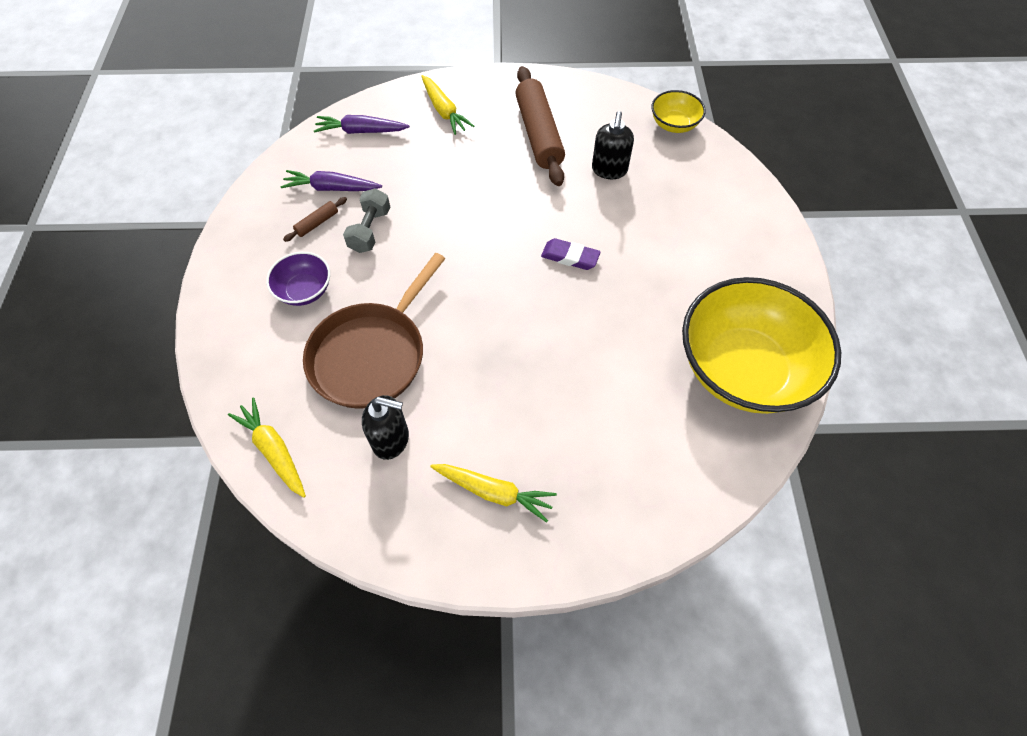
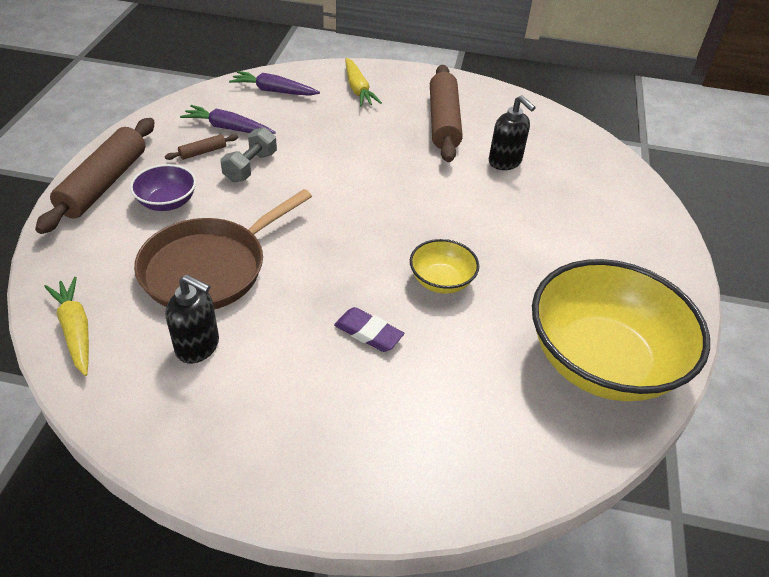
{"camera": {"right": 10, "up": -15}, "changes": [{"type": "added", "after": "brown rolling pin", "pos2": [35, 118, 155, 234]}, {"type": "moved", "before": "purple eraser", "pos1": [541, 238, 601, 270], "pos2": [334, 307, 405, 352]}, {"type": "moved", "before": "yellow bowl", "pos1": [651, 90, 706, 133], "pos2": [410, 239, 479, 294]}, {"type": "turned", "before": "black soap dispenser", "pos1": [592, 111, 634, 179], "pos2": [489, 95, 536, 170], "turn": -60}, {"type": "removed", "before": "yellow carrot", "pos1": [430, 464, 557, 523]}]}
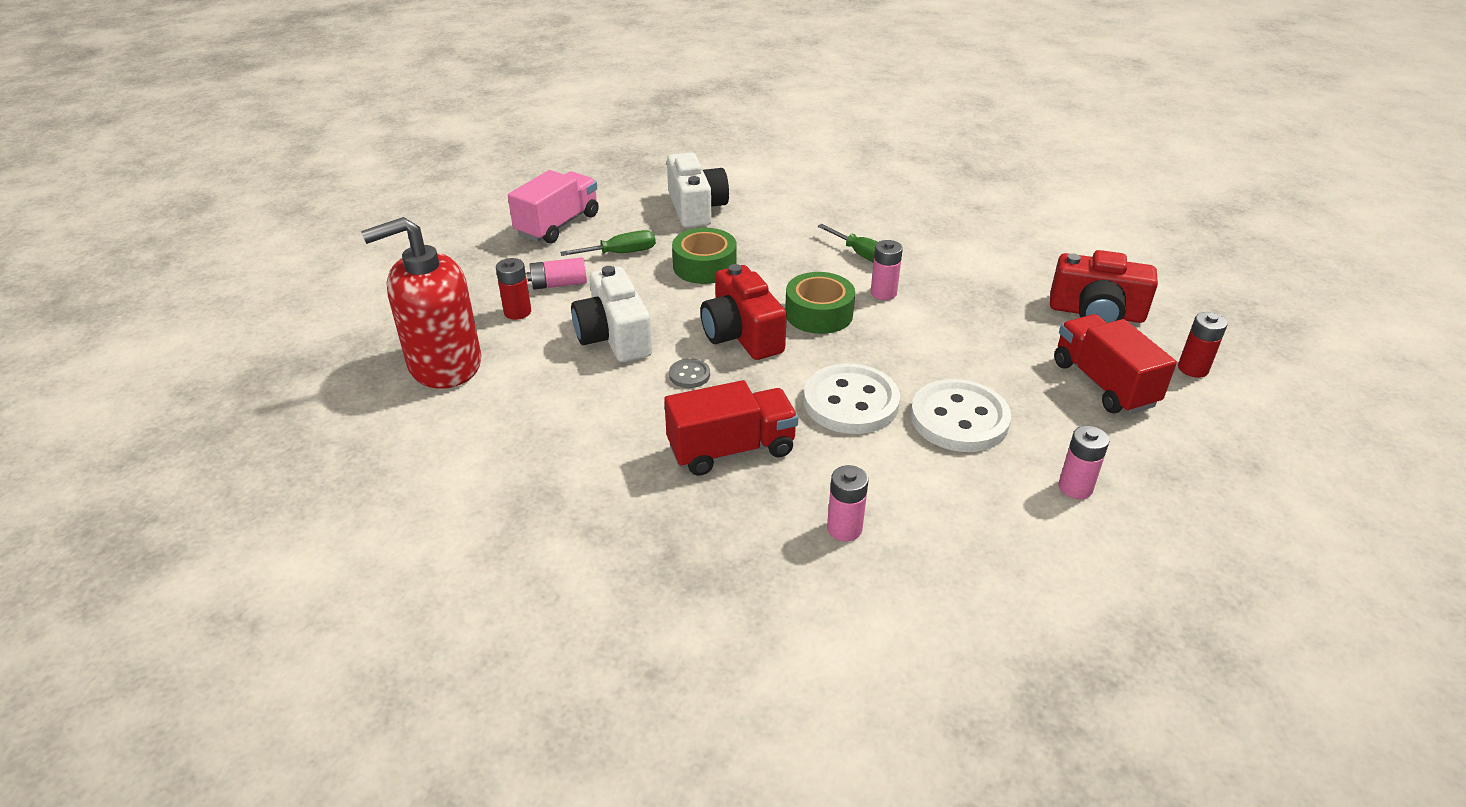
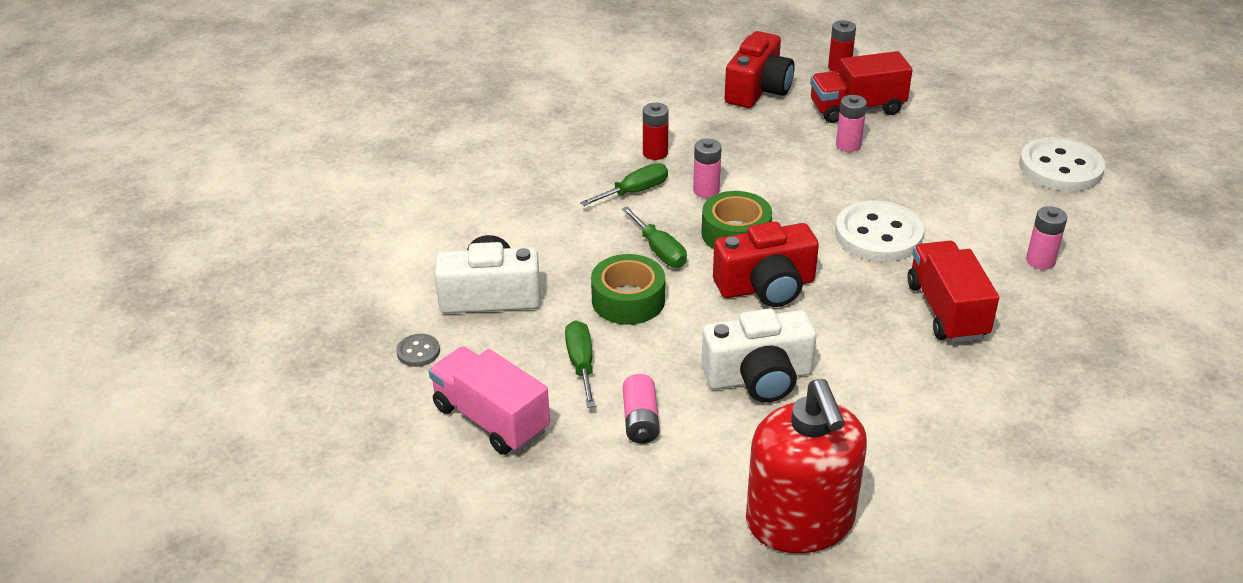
{"camera": {"right": -80, "up": 0}, "changes": [{"type": "moved", "before": "grey button", "pos1": [669, 359, 710, 388], "pos2": [396, 334, 440, 367]}, {"type": "added", "after": "green screwdriver", "pos2": [622, 206, 687, 268]}, {"type": "moved", "before": "red battery", "pos1": [496, 258, 531, 320], "pos2": [643, 103, 669, 160]}, {"type": "moved", "before": "pink battery", "pos1": [1058, 426, 1110, 499], "pos2": [836, 95, 867, 152]}, {"type": "moved", "before": "white button", "pos1": [911, 379, 1011, 452], "pos2": [1019, 137, 1105, 191]}]}
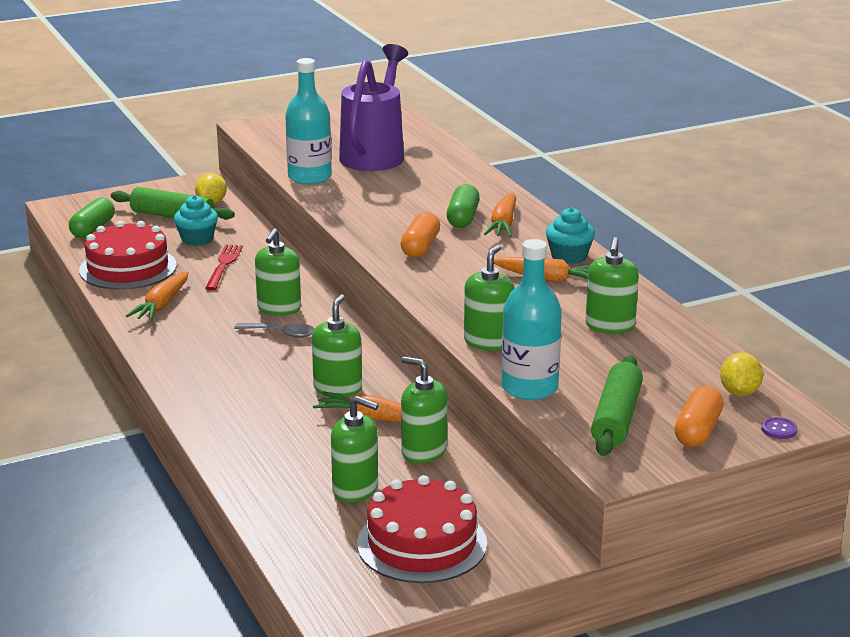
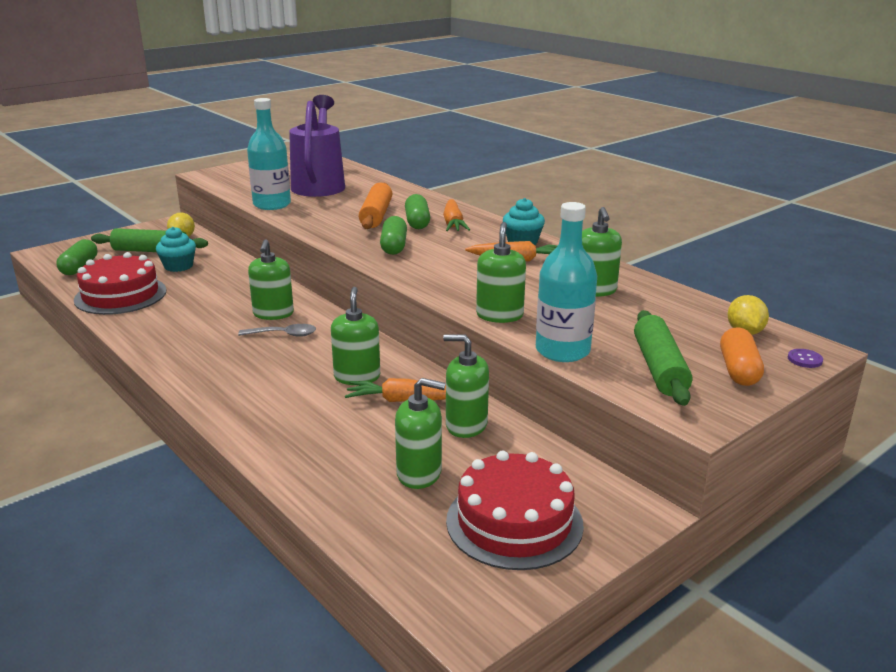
{"camera": {"right": -15, "up": 0}, "changes": [{"type": "added", "after": "orange rolling pin", "pos2": [359, 183, 392, 229]}, {"type": "recoloured", "before": "orange capsule", "after": "green capsule", "pos1": [400, 212, 440, 258], "pos2": [380, 216, 407, 255]}, {"type": "removed", "before": "orange carrot", "pos1": [126, 271, 189, 321]}, {"type": "removed", "before": "red fork", "pos1": [205, 244, 243, 290]}]}
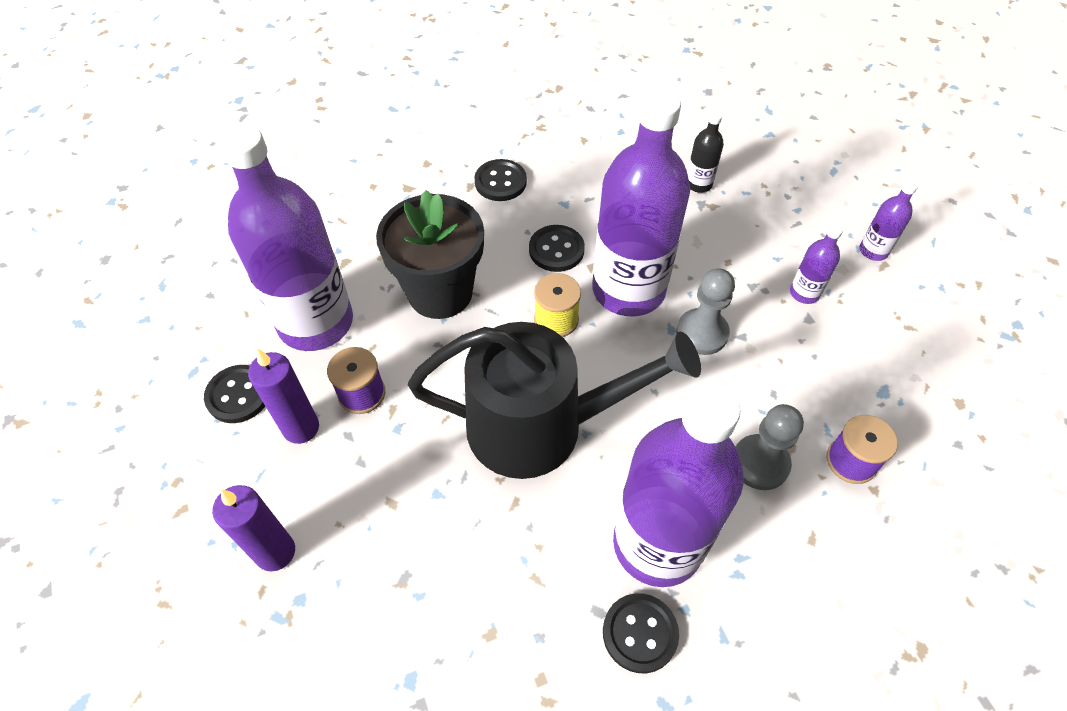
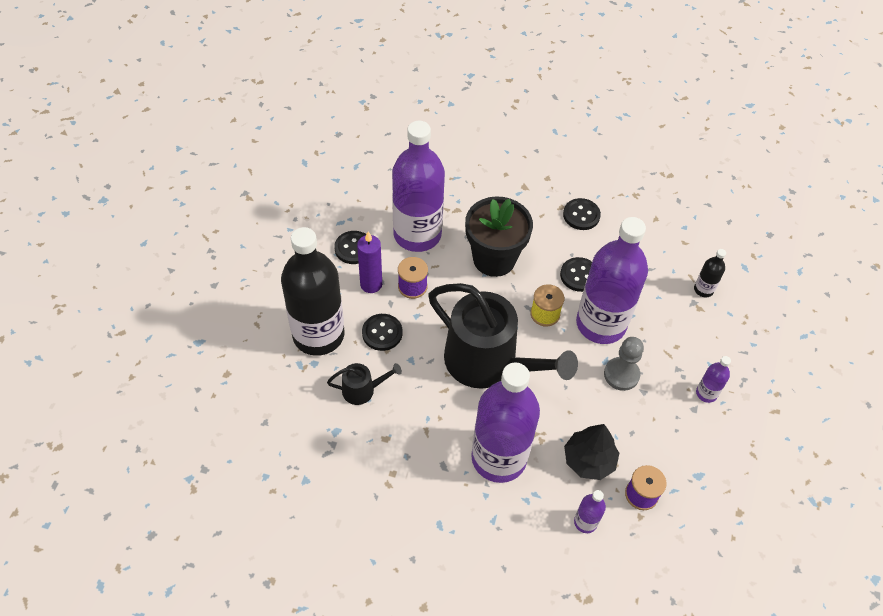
{"camera": {"right": 35, "up": 0}, "changes": [{"type": "replaced", "before": "purple candle", "after": "black bottle", "pos1": [212, 485, 295, 572], "pos2": [281, 227, 344, 356]}, {"type": "added", "after": "black watering can", "pos2": [327, 363, 402, 405]}, {"type": "moved", "before": "black button", "pos1": [603, 593, 679, 673], "pos2": [362, 314, 403, 351]}, {"type": "replaced", "before": "grey pawn", "after": "black tree", "pos1": [736, 404, 804, 490], "pos2": [564, 424, 620, 480]}, {"type": "moved", "before": "purple bottle", "pos1": [859, 180, 918, 261], "pos2": [574, 490, 606, 533]}]}
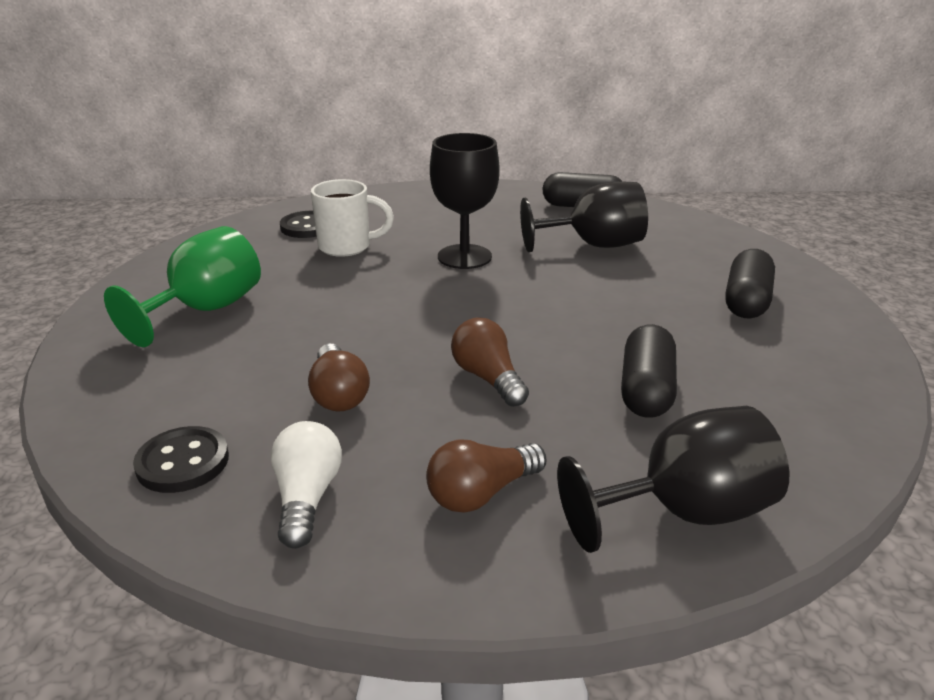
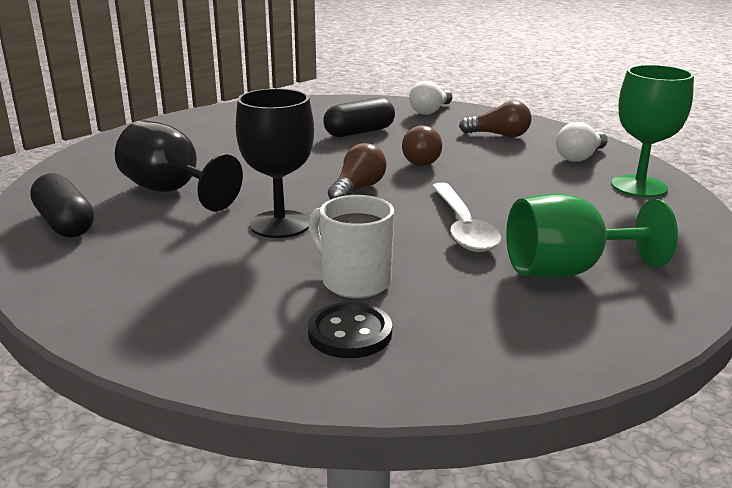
{"camera": {"right": -135, "up": -5}, "changes": [{"type": "moved", "before": "brown light bulb", "pos1": [308, 344, 370, 411], "pos2": [328, 143, 387, 200]}, {"type": "replaced", "before": "black goblet", "after": "white light bulb", "pos1": [557, 406, 789, 553], "pos2": [409, 81, 452, 115]}, {"type": "added", "after": "white spoon", "pos2": [432, 183, 501, 252]}, {"type": "replaced", "before": "black button", "after": "green goblet", "pos1": [133, 426, 229, 493], "pos2": [611, 65, 694, 198]}, {"type": "removed", "before": "black capsule", "pos1": [725, 249, 775, 318]}]}
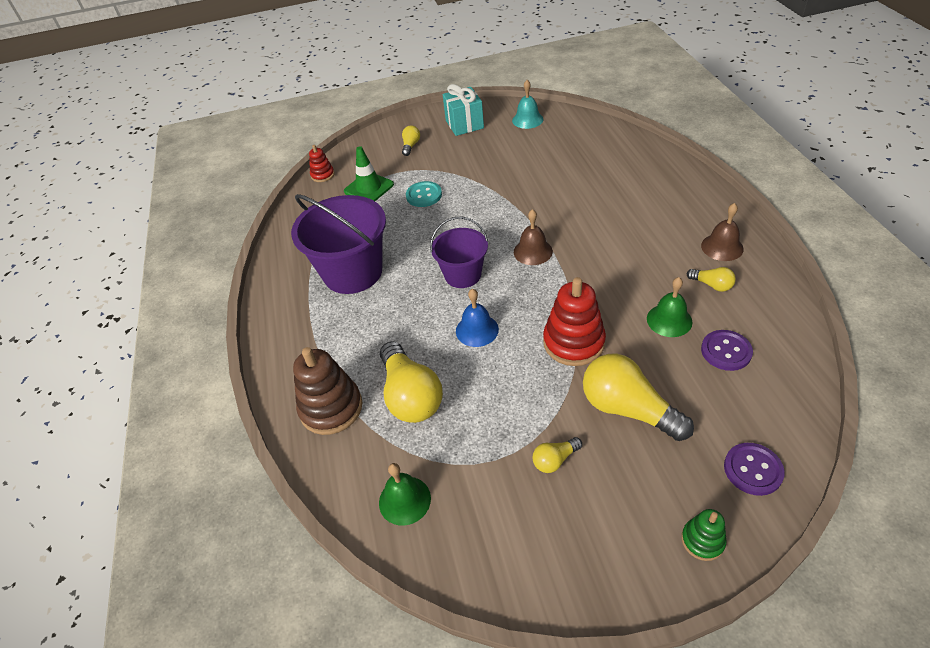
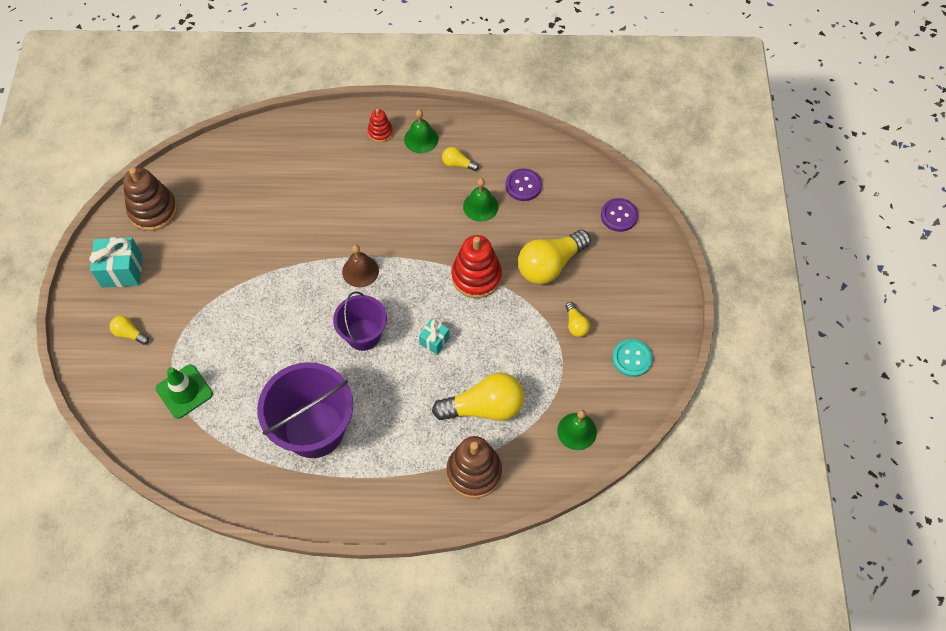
{"camera": {"right": -80, "up": 15}, "changes": [{"type": "replaced", "before": "turquoise bell", "after": "brown stacking toy", "pos1": [512, 80, 543, 129], "pos2": [123, 168, 178, 231]}, {"type": "moved", "before": "red stacking toy", "pos1": [309, 145, 335, 182], "pos2": [368, 109, 393, 142]}, {"type": "recoloured", "before": "brown bell", "after": "green bell", "pos1": [701, 203, 744, 261], "pos2": [404, 109, 438, 153]}, {"type": "replaced", "before": "blue bell", "after": "turquoise gift", "pos1": [456, 289, 499, 347], "pos2": [419, 319, 450, 355]}, {"type": "turned", "before": "yellow light bulb", "pos1": [687, 267, 736, 292], "pos2": [442, 147, 479, 171], "turn": -120}, {"type": "moved", "before": "turquoise button", "pos1": [406, 181, 442, 207], "pos2": [612, 339, 653, 377]}, {"type": "removed", "before": "green stacking toy", "pos1": [681, 509, 726, 561]}]}
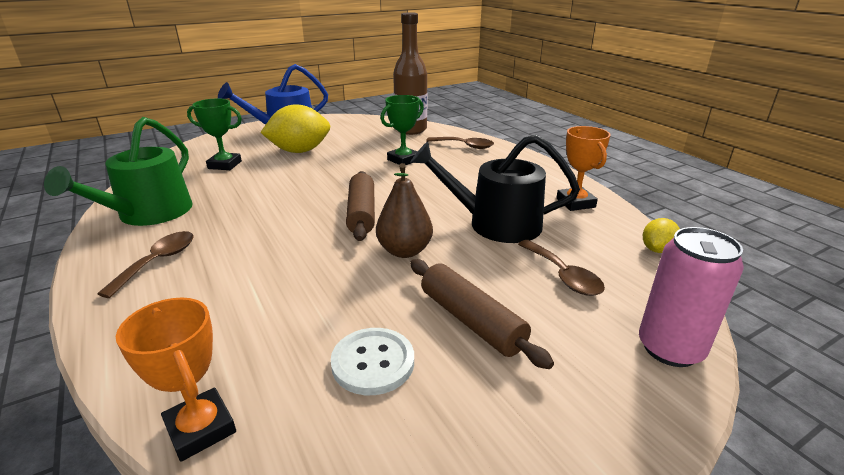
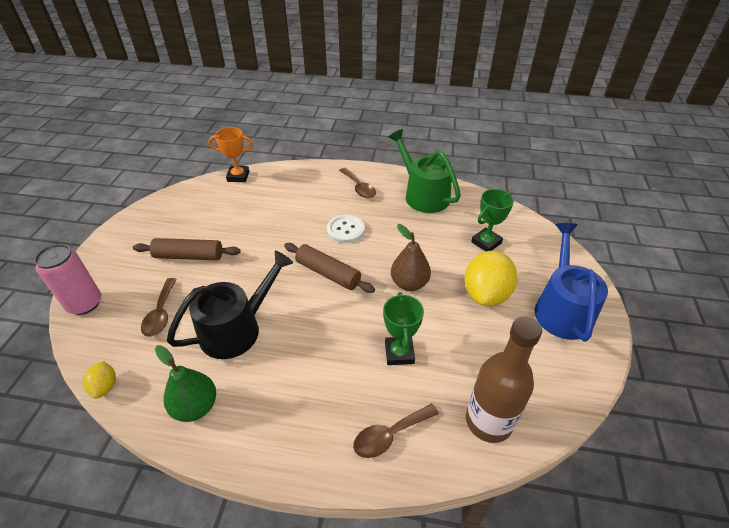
{"camera": {"right": 130, "up": 15}, "changes": [{"type": "turned", "before": "brown spoon", "pos1": [518, 240, 605, 296], "pos2": [141, 278, 177, 337], "turn": -105}, {"type": "replaced", "before": "orange trophy", "after": "green pear", "pos1": [556, 126, 611, 211], "pos2": [155, 345, 216, 422]}, {"type": "moved", "before": "white button", "pos1": [331, 328, 414, 395], "pos2": [327, 215, 365, 243]}, {"type": "moved", "before": "brown pear", "pos1": [376, 163, 433, 258], "pos2": [391, 224, 431, 291]}]}
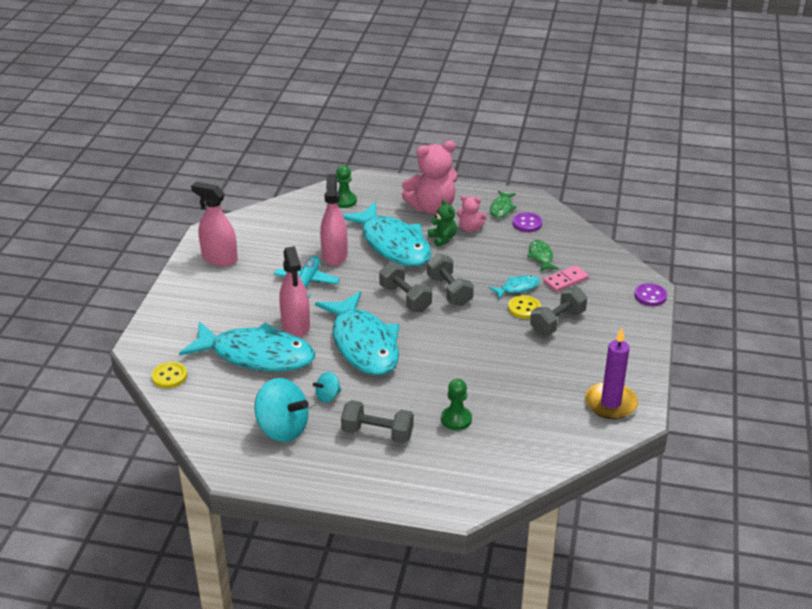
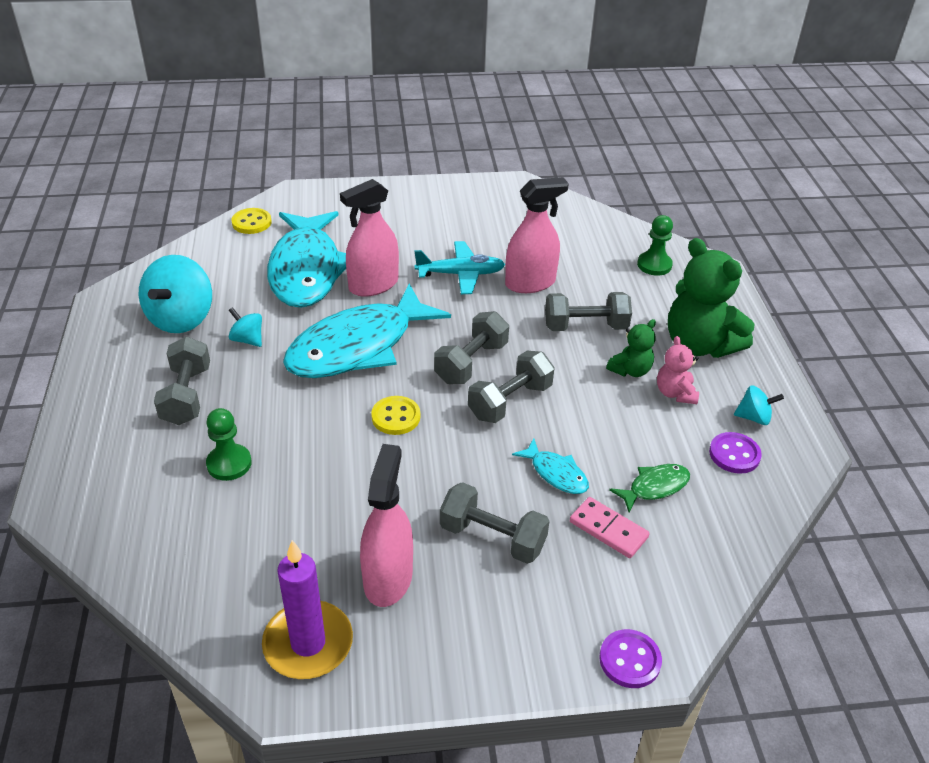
{"camera": {"right": 70, "up": 5}, "changes": [{"type": "moved", "before": "pink spray bottle", "pos1": [191, 182, 238, 267], "pos2": [360, 444, 413, 607]}, {"type": "moved", "before": "yellow button", "pos1": [508, 295, 541, 319], "pos2": [371, 396, 420, 435]}, {"type": "replaced", "before": "turquoise fish", "after": "grey dumbbell", "pos1": [343, 202, 431, 267], "pos2": [545, 292, 632, 331]}, {"type": "recoloured", "before": "pink teddy bear", "after": "green teddy bear", "pos1": [402, 141, 457, 214], "pos2": [668, 238, 755, 358]}, {"type": "replaced", "before": "green fish", "after": "turquoise spinning top", "pos1": [490, 191, 517, 218], "pos2": [734, 385, 784, 425]}]}
